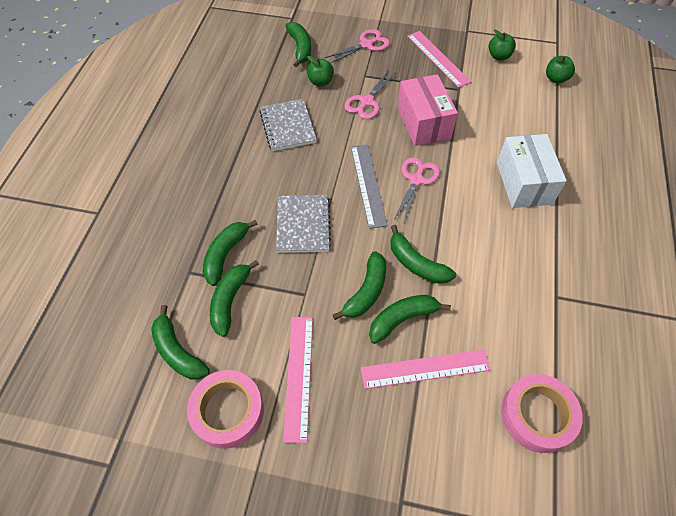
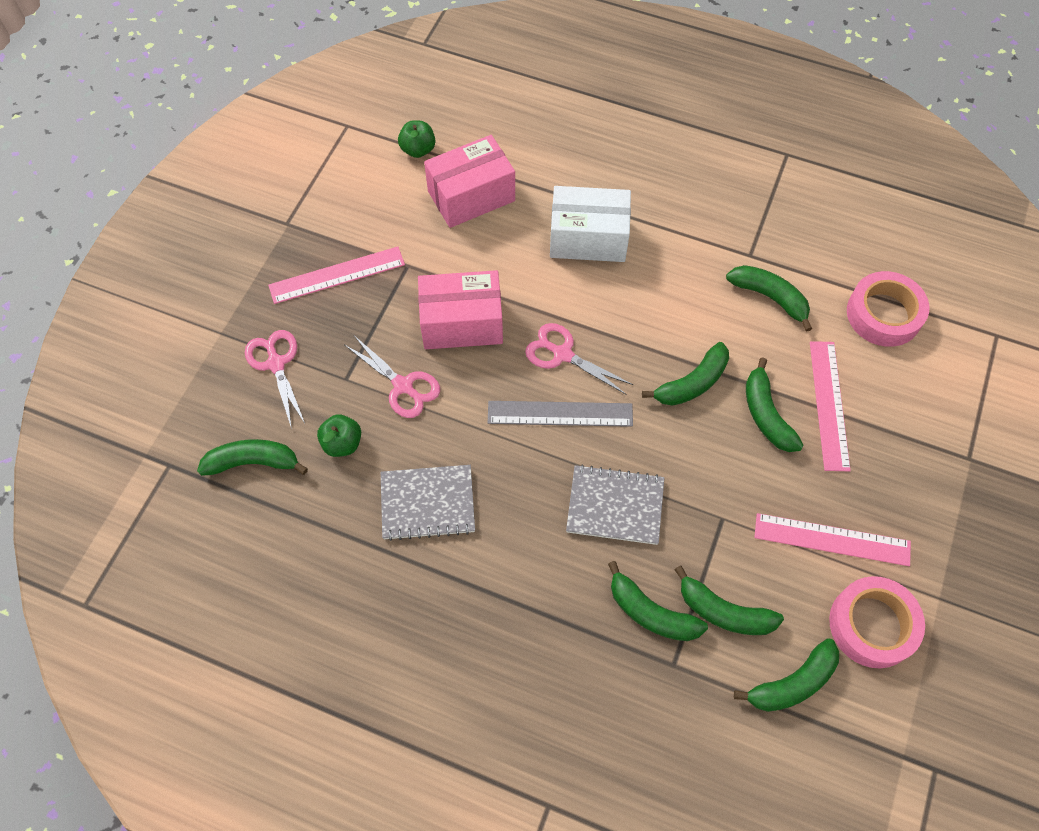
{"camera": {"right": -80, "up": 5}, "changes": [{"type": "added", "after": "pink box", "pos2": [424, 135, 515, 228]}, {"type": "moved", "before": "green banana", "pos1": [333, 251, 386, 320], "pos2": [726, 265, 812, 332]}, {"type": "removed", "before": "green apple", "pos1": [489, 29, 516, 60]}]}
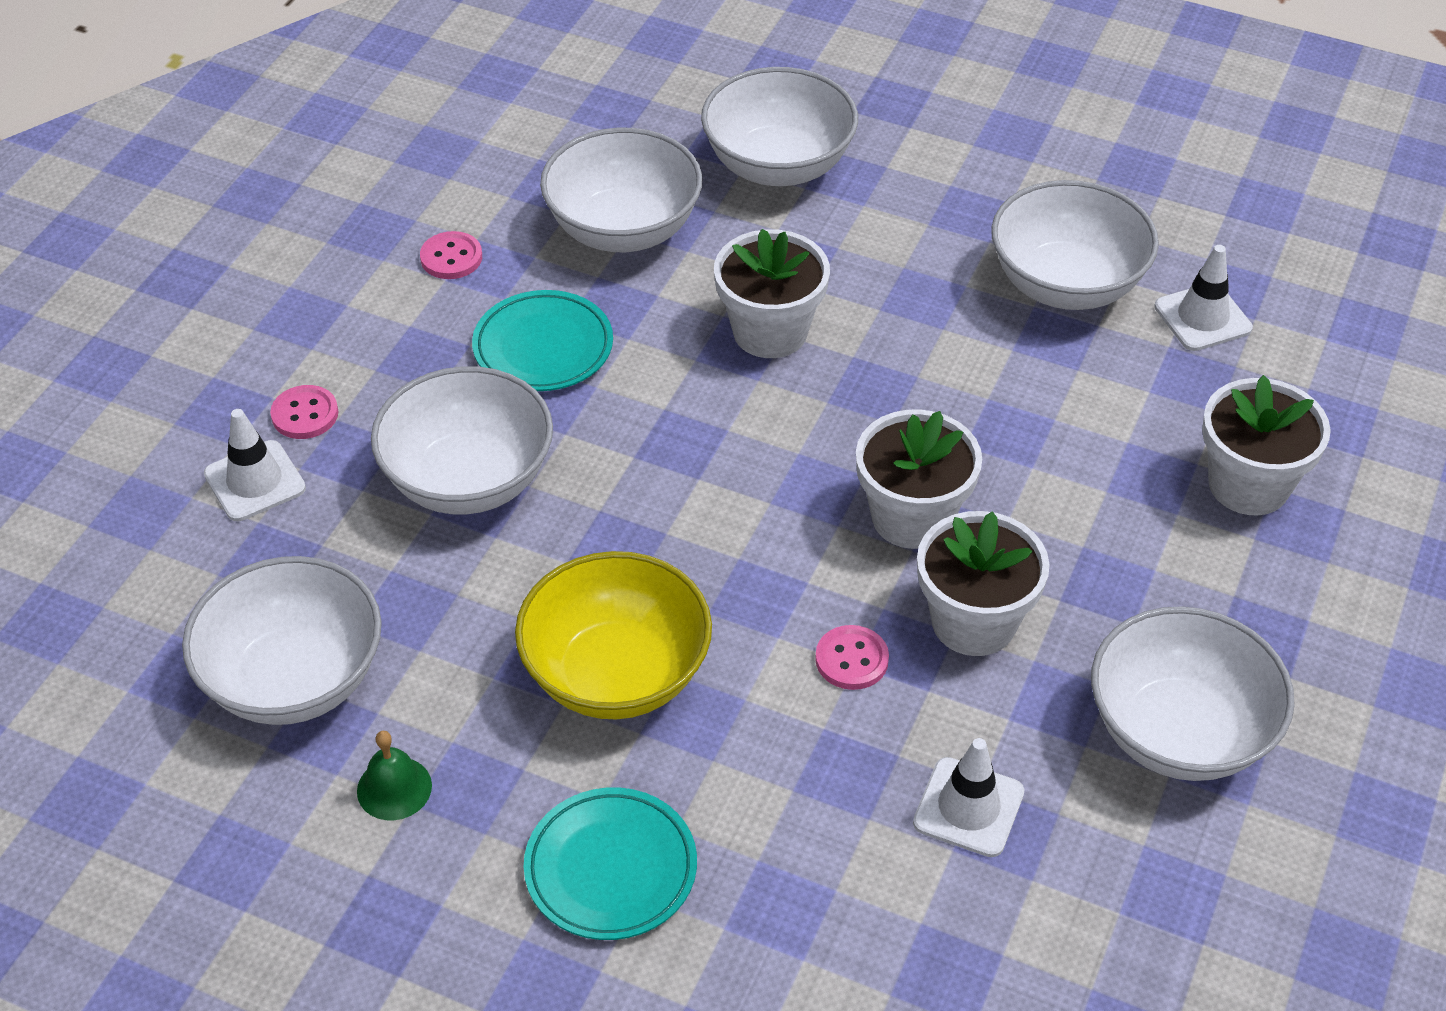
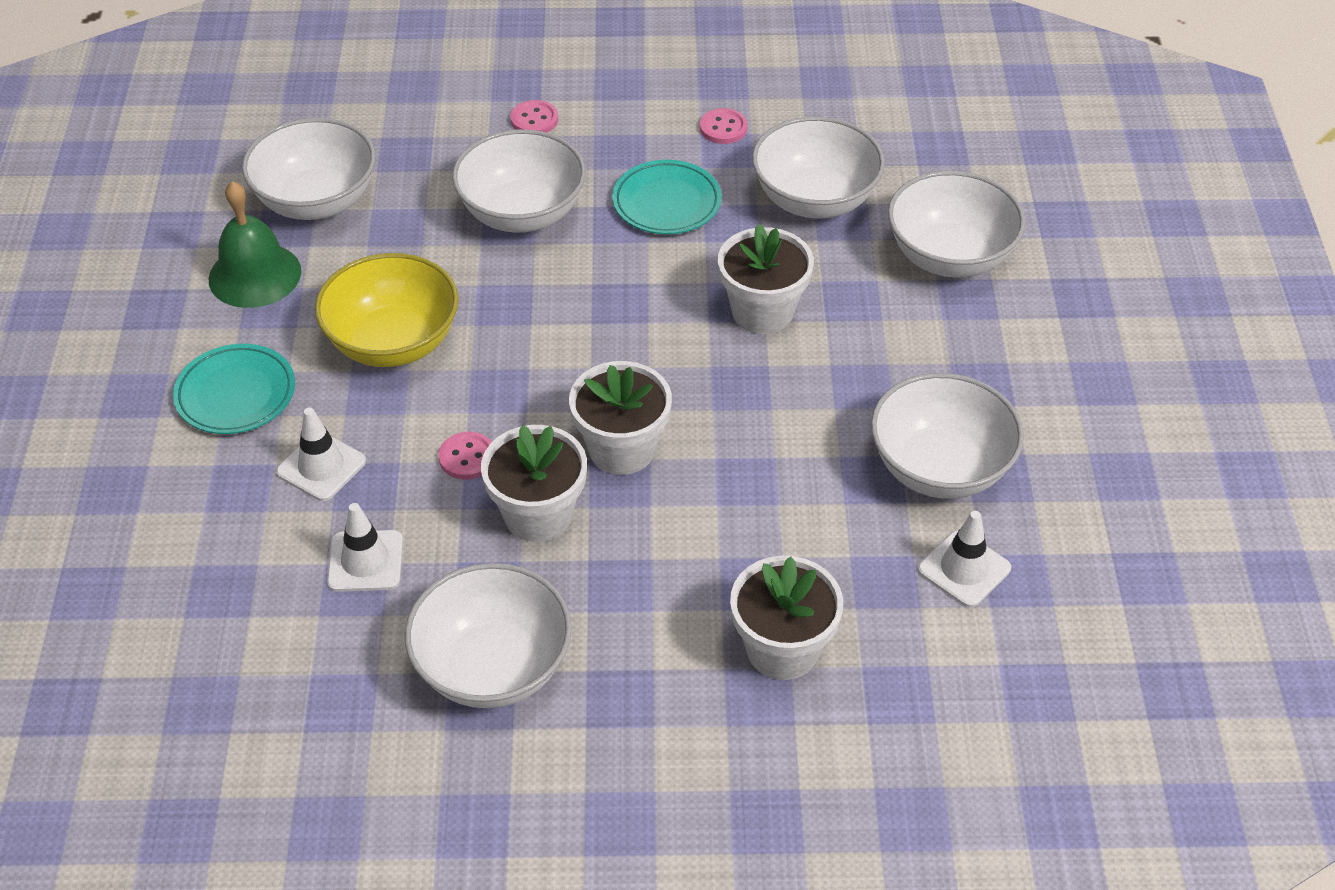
{"camera": {"right": 65, "up": 0}, "changes": [{"type": "resized", "before": "green bell", "pos1": [357, 731, 432, 820], "pos2": [208, 181, 301, 308], "scale": 1.82}, {"type": "moved", "before": "white traffic cone", "pos1": [204, 409, 306, 521], "pos2": [276, 408, 366, 501]}]}
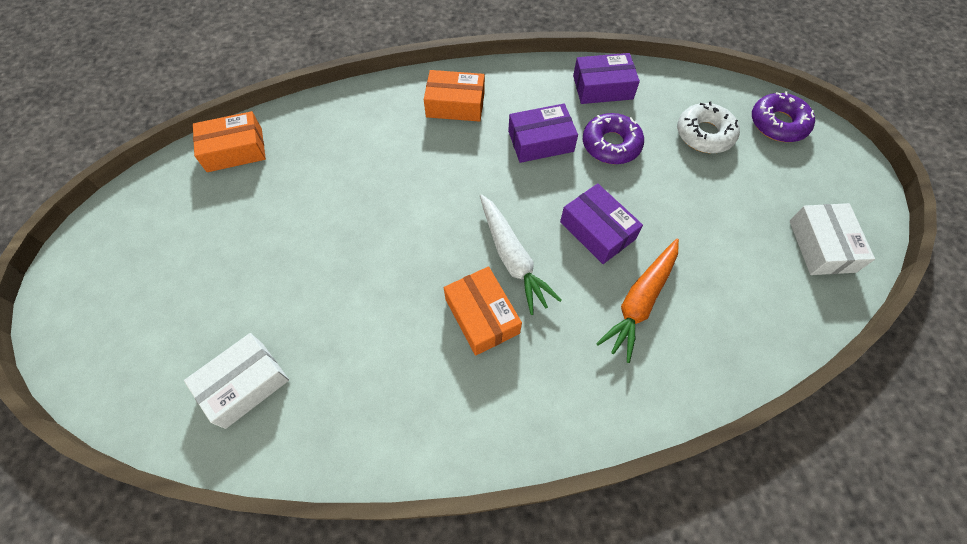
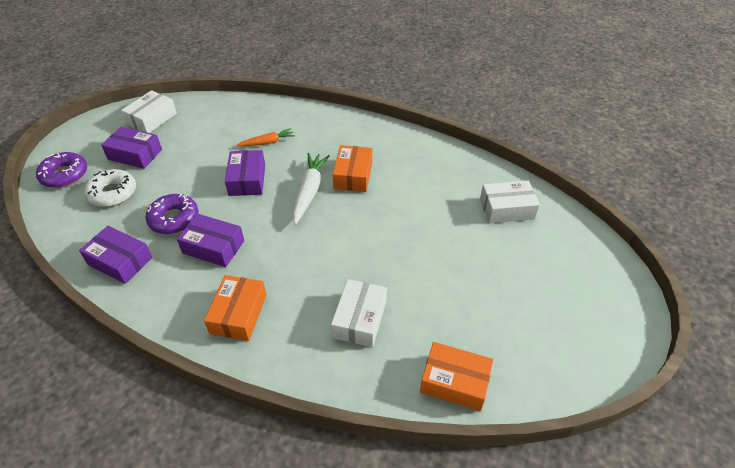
{"camera": {"right": -145, "up": -15}, "changes": [{"type": "added", "after": "purple box", "pos2": [101, 127, 162, 169]}, {"type": "turned", "before": "orange box", "pos1": [424, 70, 485, 122], "pos2": [204, 275, 267, 341], "turn": 60}, {"type": "resized", "before": "orange carrot", "pos1": [596, 239, 679, 363], "pos2": [236, 128, 295, 146], "scale": 0.63}, {"type": "added", "after": "white box", "pos2": [331, 279, 387, 347]}]}
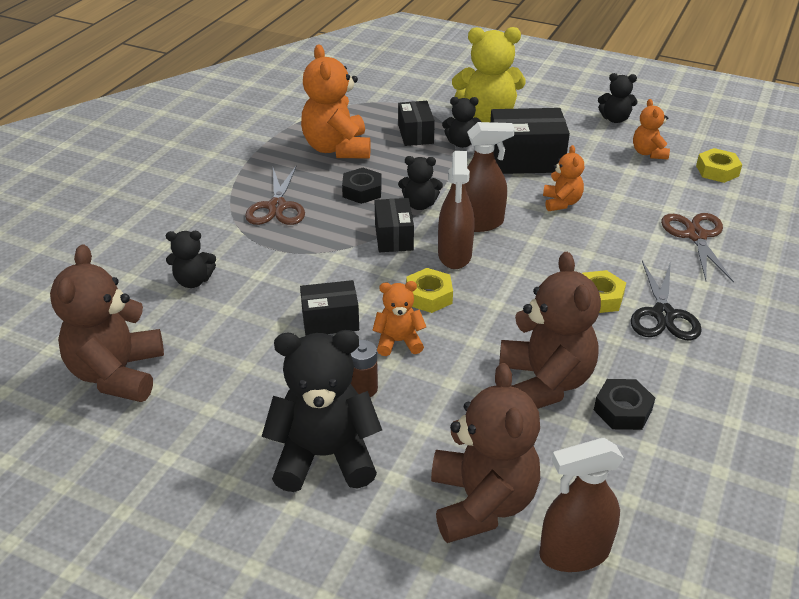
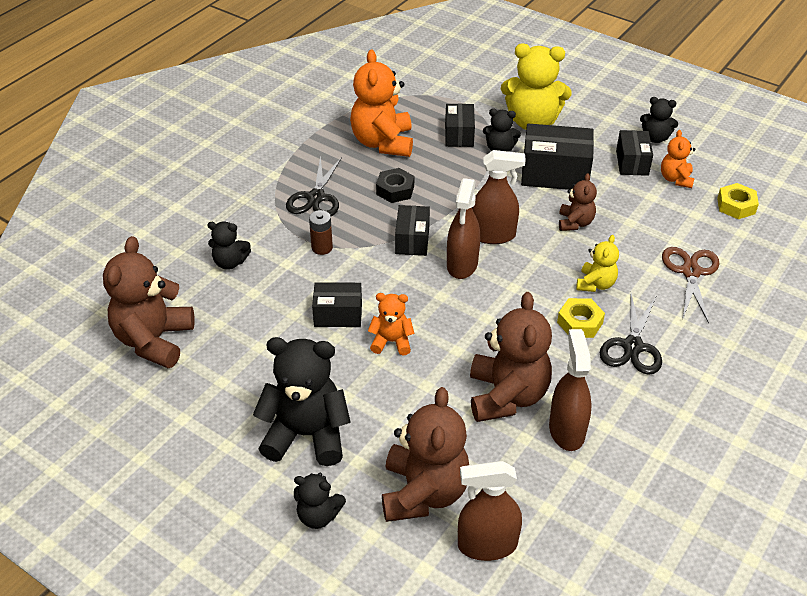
{"camera": {"right": 10, "up": 5}, "changes": [{"type": "recoloured", "before": "brown scissors", "after": "black scissors", "pos1": [245, 165, 305, 225], "pos2": [286, 155, 342, 216]}, {"type": "moved", "before": "black teddy bear", "pos1": [398, 156, 443, 210], "pos2": [294, 473, 346, 529]}, {"type": "moved", "before": "brown battery", "pos1": [350, 340, 378, 397], "pos2": [309, 210, 333, 255]}, {"type": "replaced", "before": "black nut", "after": "brown spray bottle", "pos1": [594, 379, 655, 430], "pos2": [549, 329, 592, 451]}, {"type": "recoloured", "before": "orange teddy bear", "after": "brown teddy bear", "pos1": [543, 145, 584, 211], "pos2": [559, 173, 597, 231]}, {"type": "added", "after": "yellow teddy bear", "pos2": [576, 235, 619, 292]}, {"type": "added", "after": "black box", "pos2": [616, 130, 653, 176]}, {"type": "removed", "before": "yellow nut", "pos1": [406, 268, 453, 313]}]}
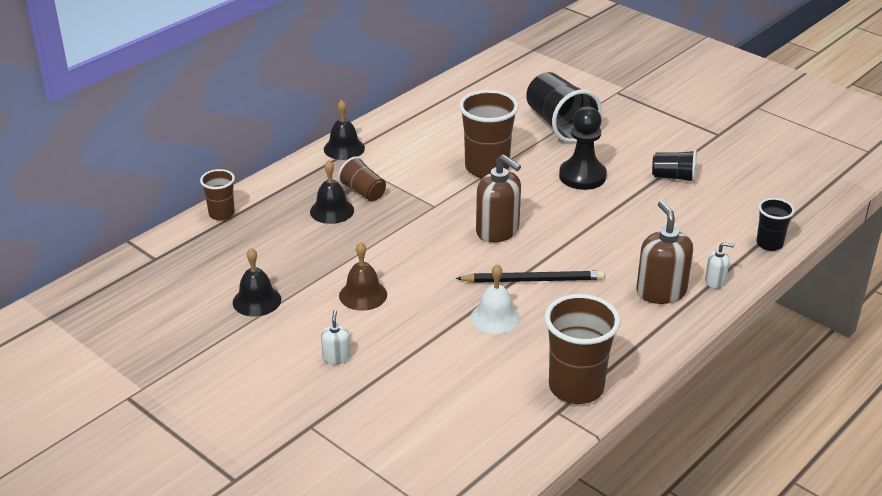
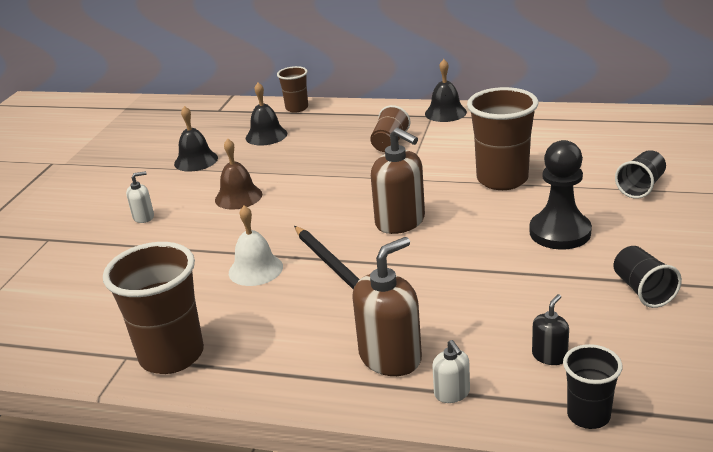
{"camera": {"right": 65, "up": -5}, "changes": [{"type": "moved", "before": "black bell", "pos1": [310, 160, 354, 224], "pos2": [246, 82, 287, 145]}, {"type": "turned", "before": "brown soap dispenser", "pos1": [476, 155, 521, 242], "pos2": [371, 128, 425, 234], "turn": -60}, {"type": "added", "after": "black soap dispenser", "pos2": [532, 294, 569, 365]}, {"type": "resized", "before": "black cup", "pos1": [526, 72, 602, 143], "pos2": [615, 150, 666, 199], "scale": 0.56}]}
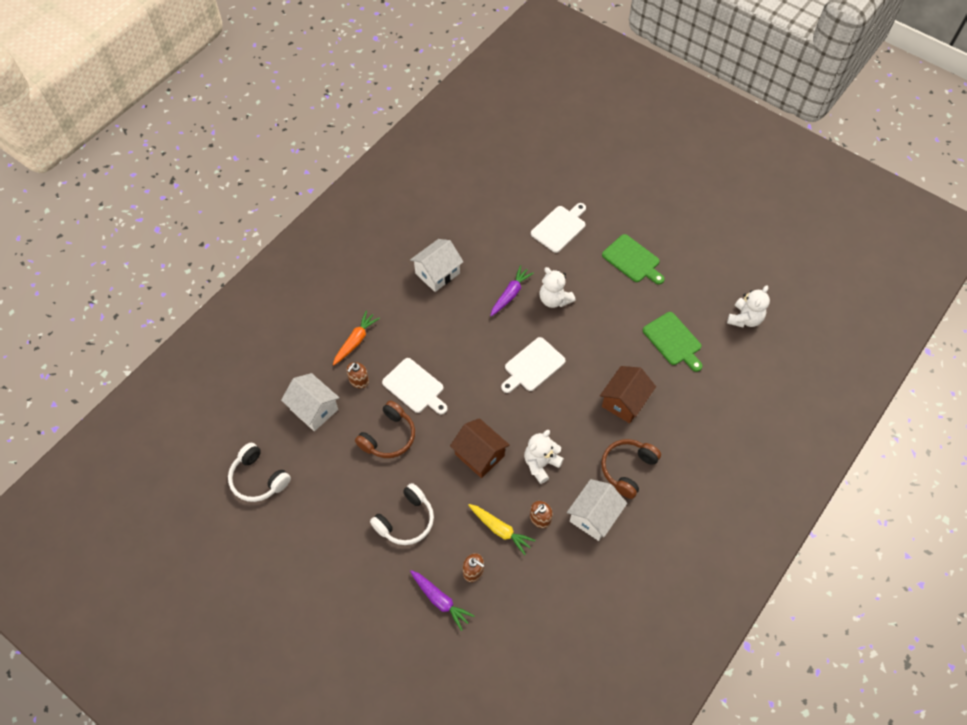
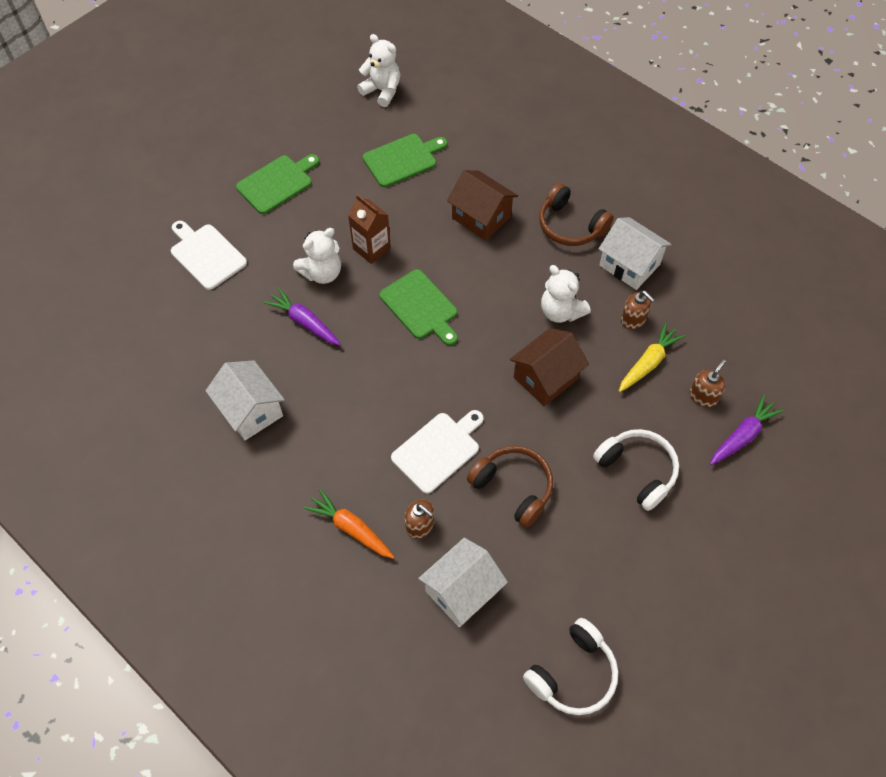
{"camera": {"right": -85, "up": 0}, "changes": [{"type": "added", "after": "brown carton", "pos2": [348, 194, 391, 264]}, {"type": "recoloured", "before": "white cutting board", "after": "green cutting board", "pos1": [501, 337, 566, 393], "pos2": [380, 269, 458, 346]}]}
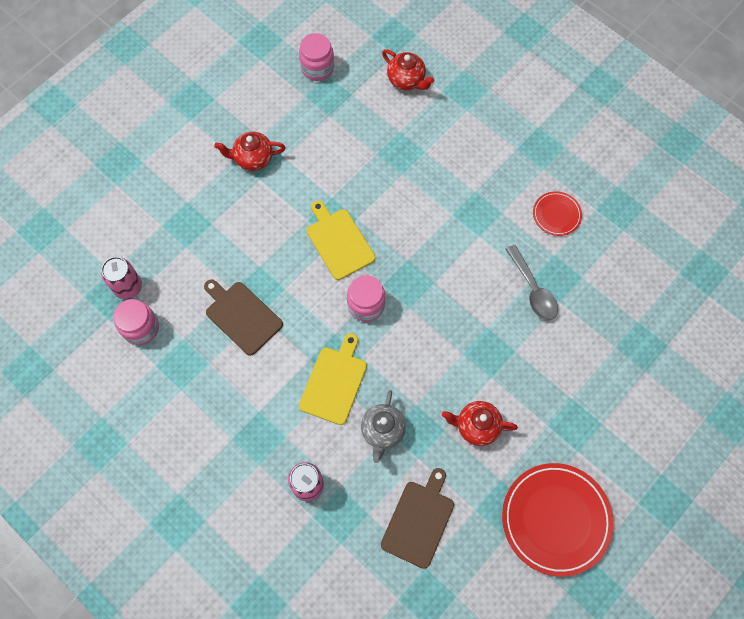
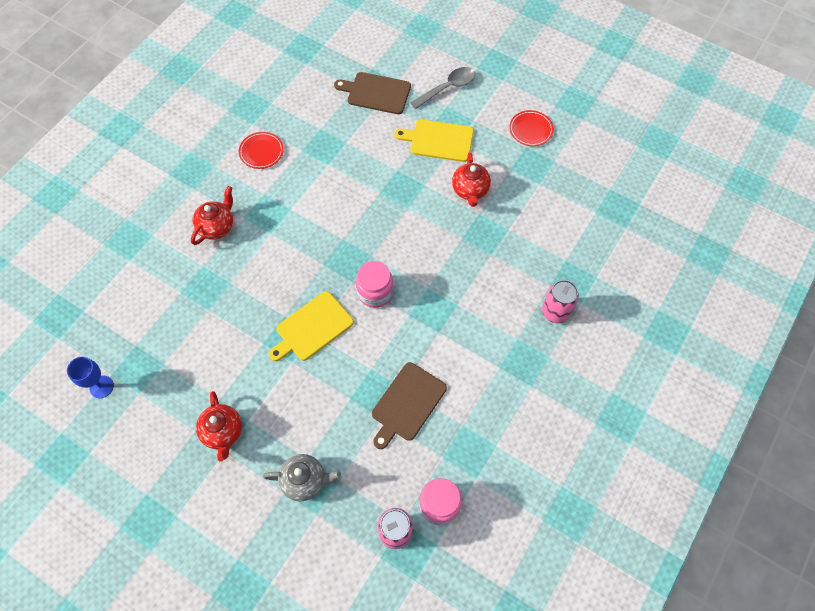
{"camera": {"right": -100, "up": -5}, "changes": [{"type": "replaced", "before": "pink jar", "after": "blue goblet", "pos1": [299, 33, 334, 81], "pos2": [67, 357, 114, 398]}, {"type": "moved", "before": "red teapot", "pos1": [382, 49, 435, 90], "pos2": [191, 186, 233, 245]}, {"type": "moved", "before": "grey teapot", "pos1": [361, 390, 406, 463], "pos2": [263, 454, 341, 501]}, {"type": "moved", "before": "brown cutting board", "pos1": [381, 468, 454, 569], "pos2": [334, 72, 411, 114]}, {"type": "moved", "before": "yellow cutting board", "pos1": [299, 333, 367, 425], "pos2": [394, 119, 474, 162]}, {"type": "moved", "before": "grey spoon", "pos1": [506, 245, 558, 320], "pos2": [410, 67, 475, 109]}, {"type": "resized", "before": "red plate", "pos1": [502, 463, 614, 577], "pos2": [509, 110, 554, 146], "scale": 0.5}]}
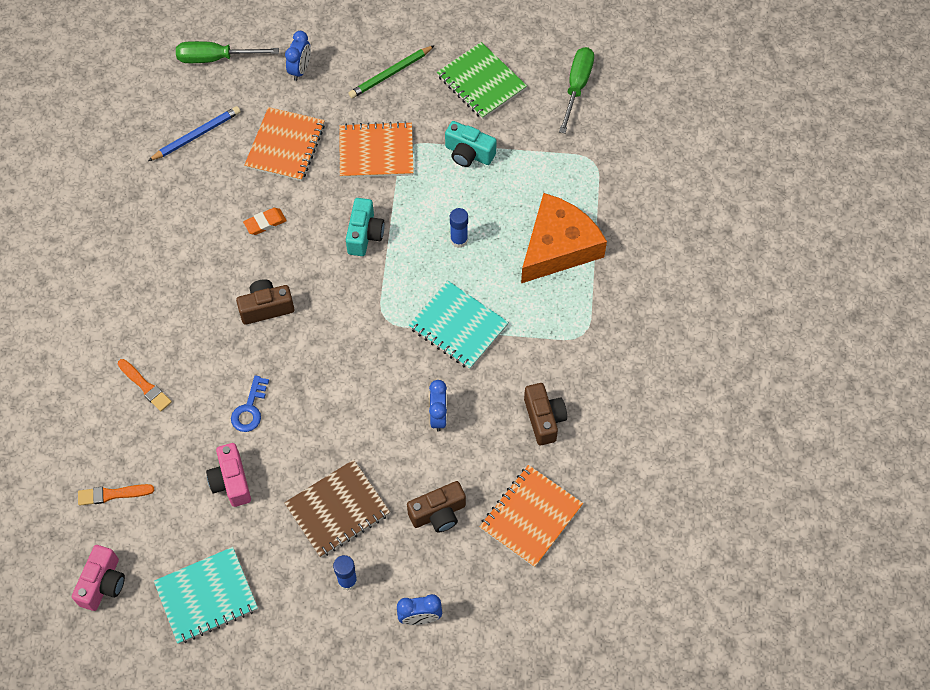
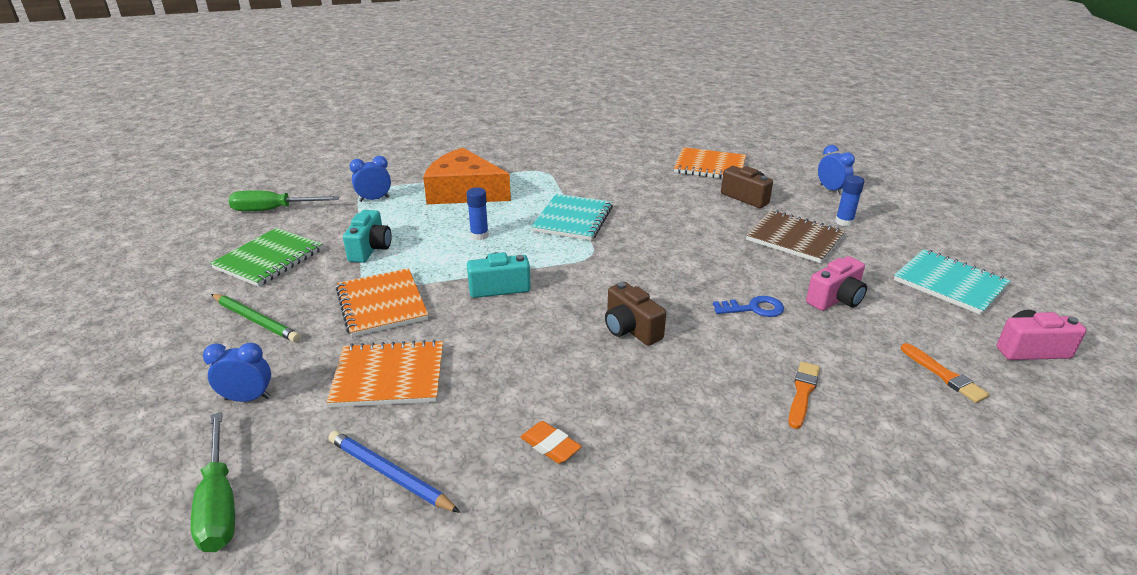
{"camera": {"right": -110, "up": -30}, "changes": [{"type": "moved", "before": "blue clock", "pos1": [429, 380, 447, 432], "pos2": [350, 156, 391, 202]}, {"type": "moved", "before": "orange eraser", "pos1": [243, 208, 287, 235], "pos2": [520, 421, 582, 464]}, {"type": "removed", "before": "brown camera", "pos1": [524, 383, 567, 445]}]}
